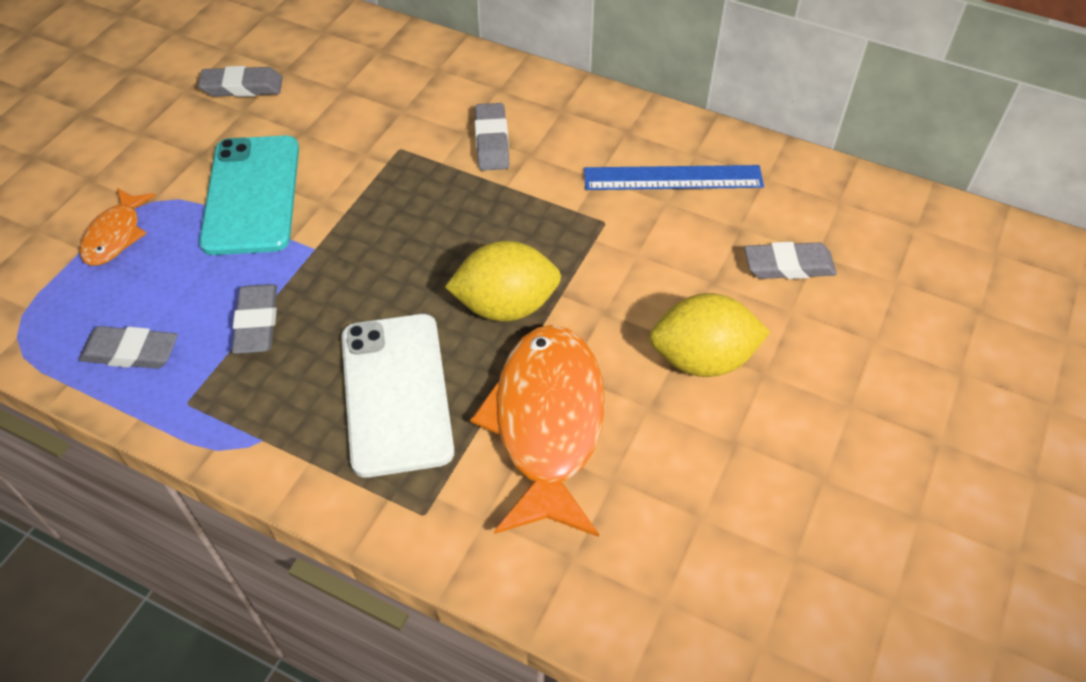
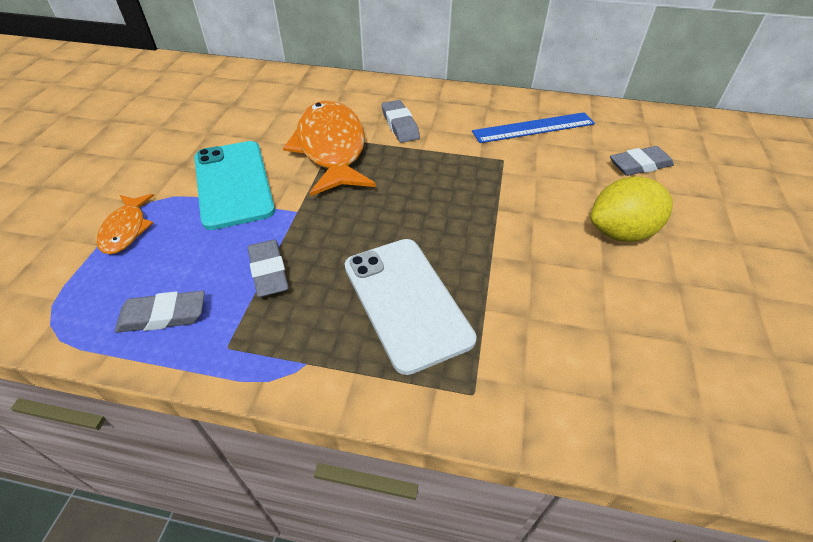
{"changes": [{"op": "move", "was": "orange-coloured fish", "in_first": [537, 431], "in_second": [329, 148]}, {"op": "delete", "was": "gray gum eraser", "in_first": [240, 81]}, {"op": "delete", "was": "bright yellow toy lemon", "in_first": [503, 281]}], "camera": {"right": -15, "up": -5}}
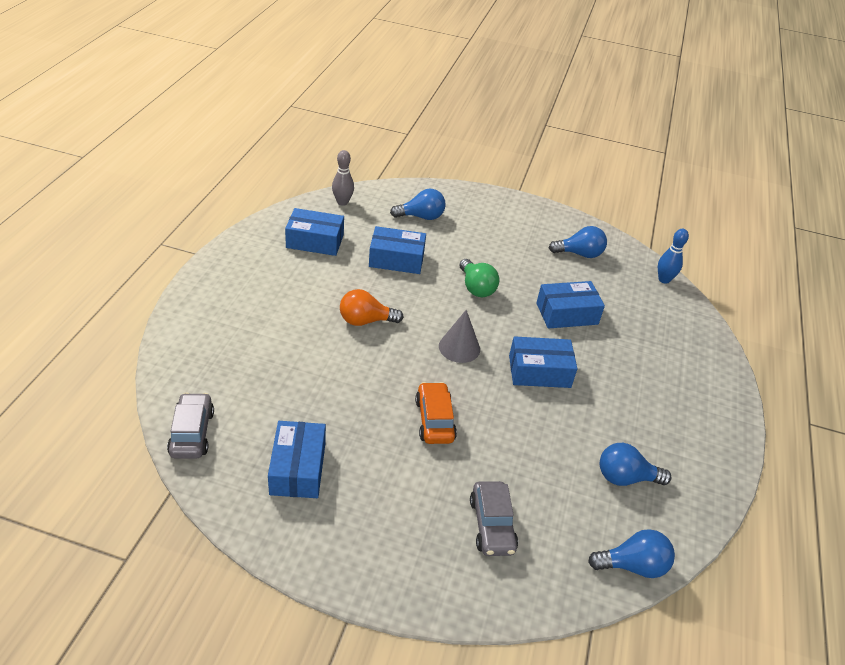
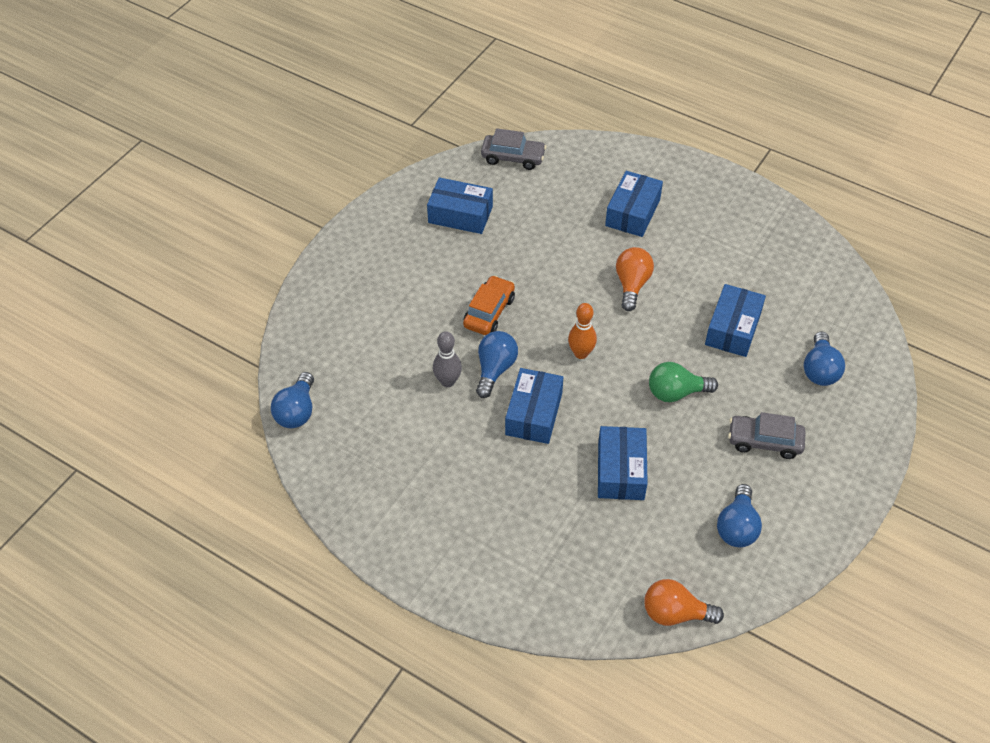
{"changes": [{"op": "move", "was": "gray tenpin", "in_first": [343, 178], "in_second": [447, 359]}, {"op": "rotate", "was": "orange-coloured car", "in_first": [436, 413], "in_second": [489, 305], "clockwise": -75}, {"op": "move", "was": "cobalt bulb", "in_first": [636, 464], "in_second": [497, 364]}, {"op": "replace", "was": "gray solid cone", "now": "orange-coloured tenpin", "in_first": [459, 336], "in_second": [582, 331]}, {"op": "move", "was": "cobalt parcel", "in_first": [314, 232], "in_second": [634, 204]}, {"op": "replace", "was": "cobalt tenpin", "now": "orange-coloured bulb", "in_first": [673, 256], "in_second": [684, 602]}, {"op": "move", "was": "gray car", "in_first": [494, 518], "in_second": [767, 435]}], "camera": {"right": 110, "up": 10}}
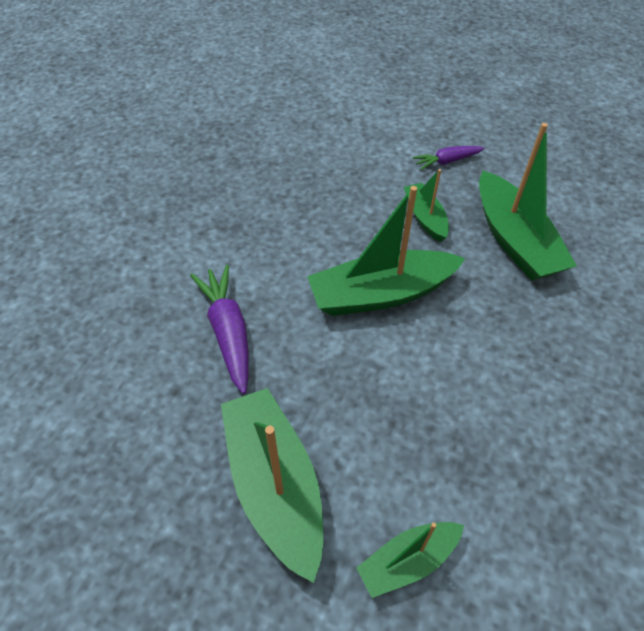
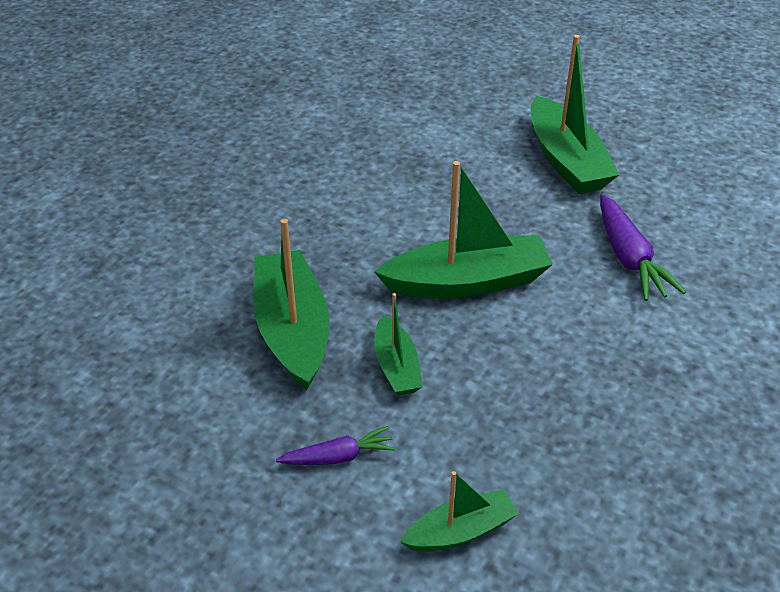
{"changes": [{"op": "move", "was": "emerald sailboat", "in_first": [410, 560], "in_second": [459, 511]}], "camera": {"right": -175, "up": -10}}
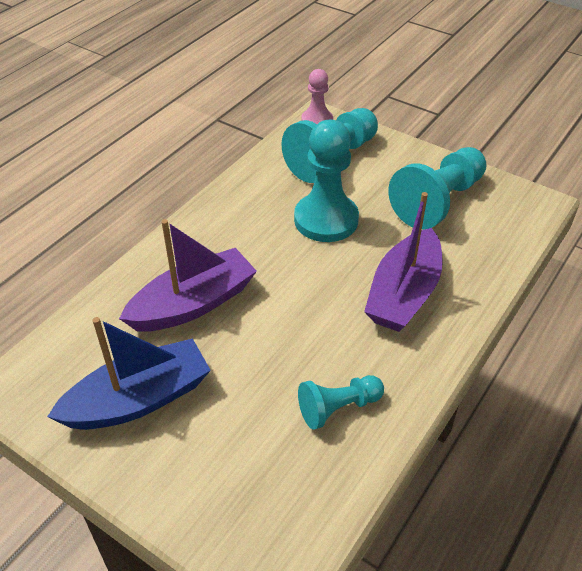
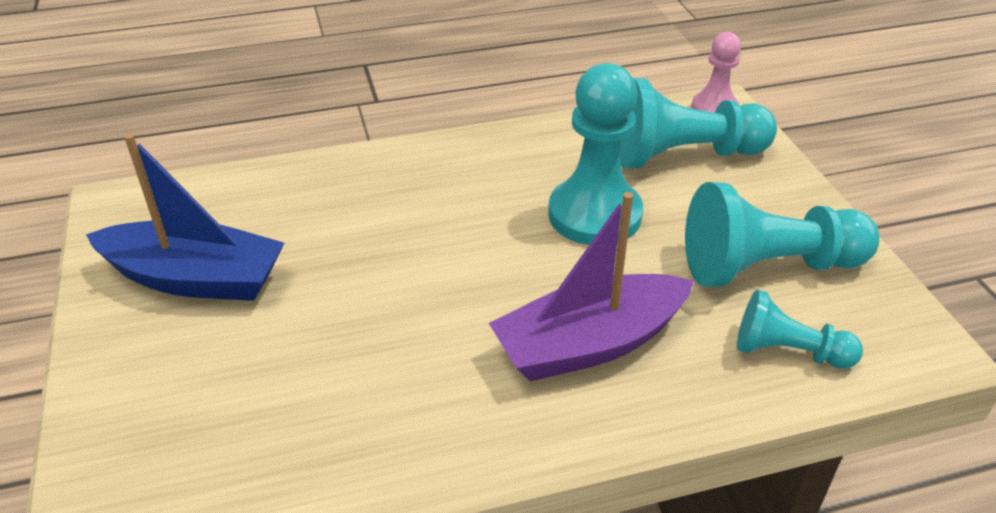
{"changes": [{"op": "move", "was": "aqua chess pawn", "in_first": [341, 402], "in_second": [800, 329]}, {"op": "delete", "was": "violet sailboat", "in_first": [188, 275]}], "camera": {"right": 40, "up": -5}}
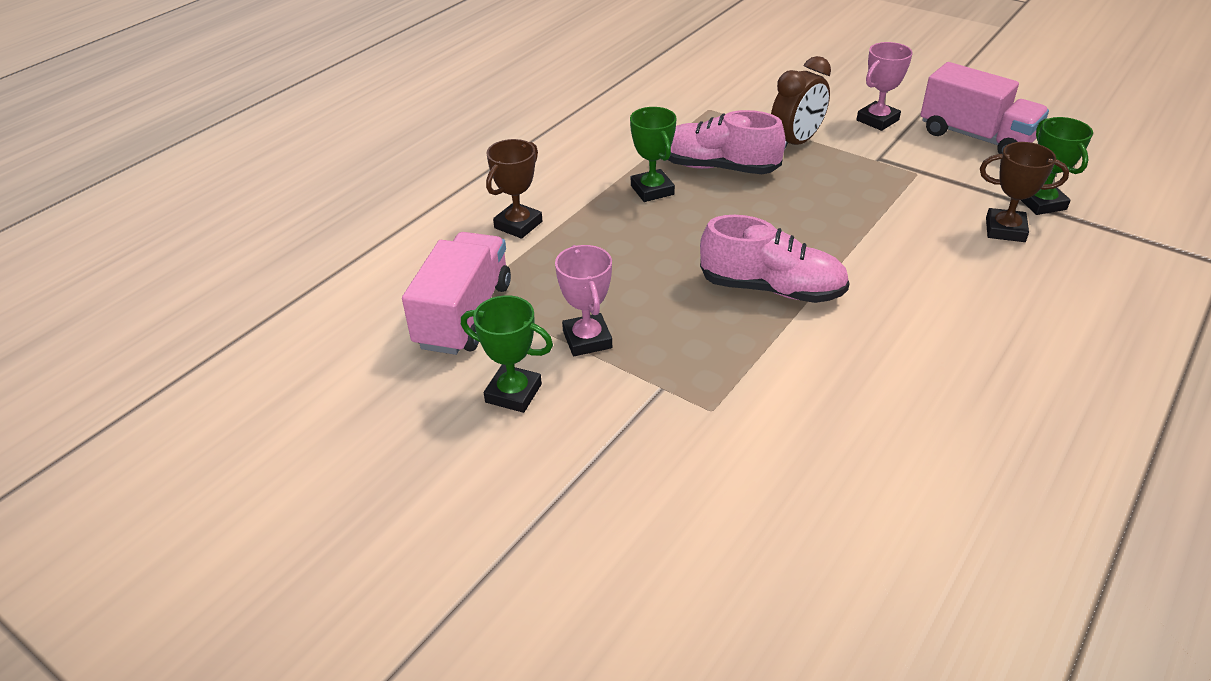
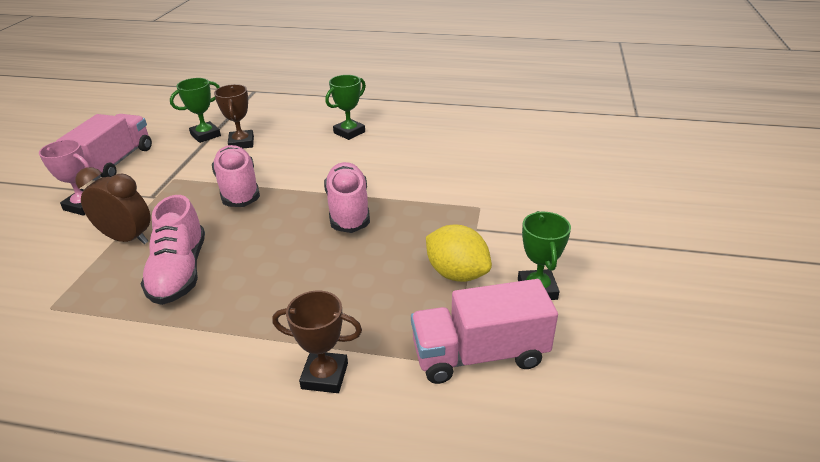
{"changes": [{"op": "insert", "now": "pink sneaker", "in_second": [236, 176]}, {"op": "move", "was": "emerald prize cup", "in_first": [653, 154], "in_second": [345, 107]}, {"op": "replace", "was": "pink prize cup", "now": "bright yellow toy lemon", "in_first": [583, 300], "in_second": [459, 253]}], "camera": {"right": -115, "up": -5}}
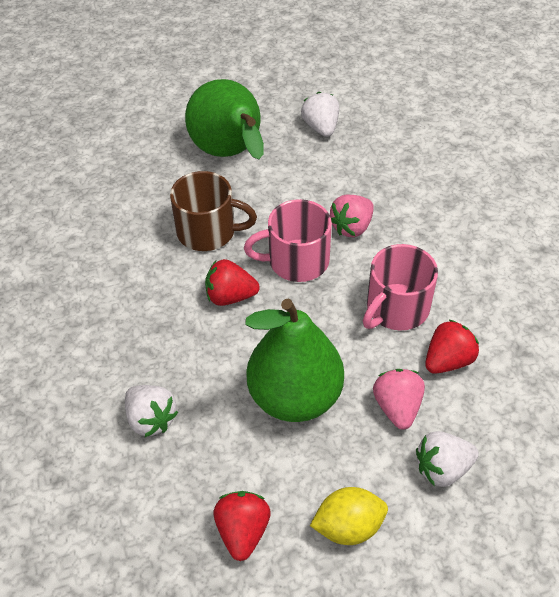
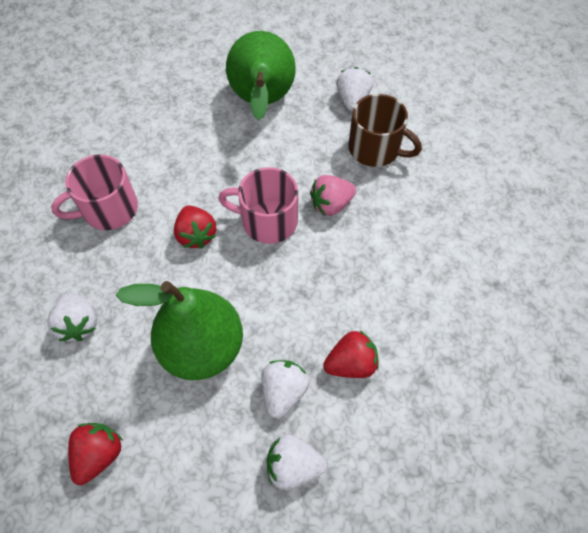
{"changes": [{"op": "move", "was": "pink coffee mug", "in_first": [400, 287], "in_second": [94, 192]}, {"op": "rotate", "was": "scarlet toy strawberry", "in_first": [232, 282], "in_second": [195, 227], "clockwise": -135}, {"op": "recolor", "was": "pink toy strawberry", "now": "snow-white toy strawberry", "in_first": [399, 399], "in_second": [285, 389]}, {"op": "move", "was": "brown coffee mug", "in_first": [213, 211], "in_second": [385, 130]}, {"op": "delete", "was": "bright yellow toy lemon", "in_first": [349, 516]}], "camera": {"right": 20, "up": 10}}
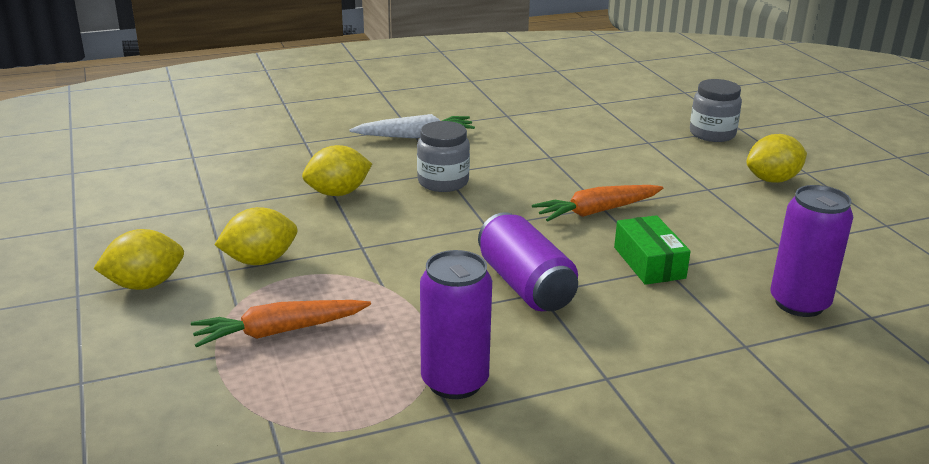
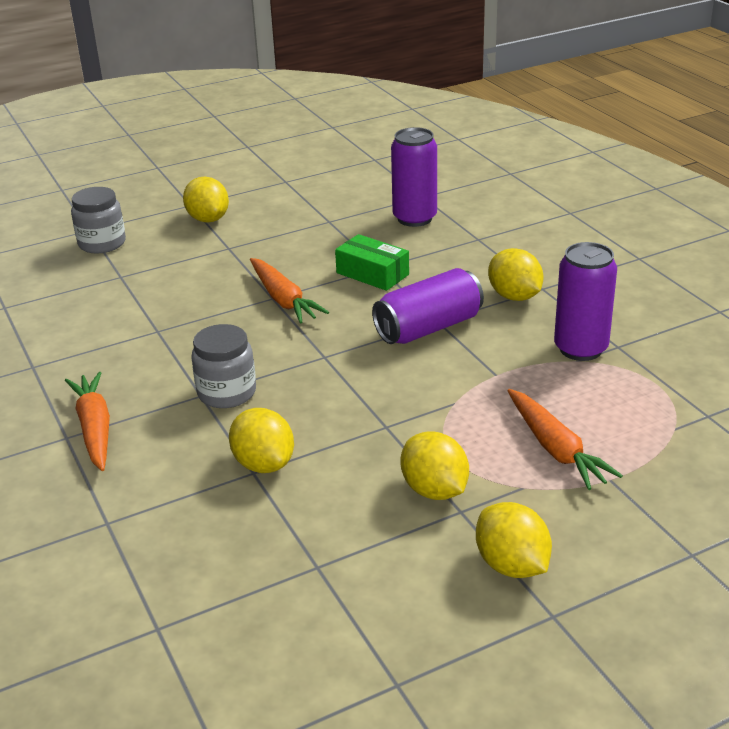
{"changes": [{"op": "recolor", "was": "snow-white carrot", "now": "orange-coloured carrot", "in_first": [412, 126], "in_second": [87, 421]}, {"op": "rotate", "was": "emerald parcel", "in_first": [652, 250], "in_second": [372, 262], "clockwise": 60}, {"op": "insert", "now": "bright yellow toy lemon", "in_second": [516, 274]}], "camera": {"right": -95, "up": 5}}
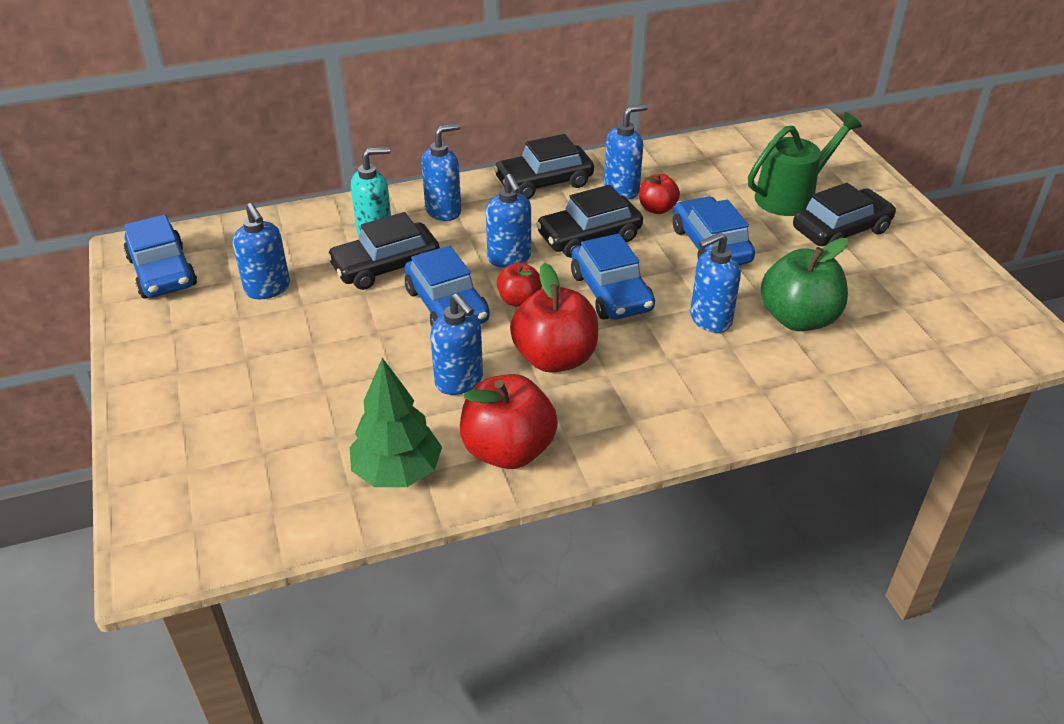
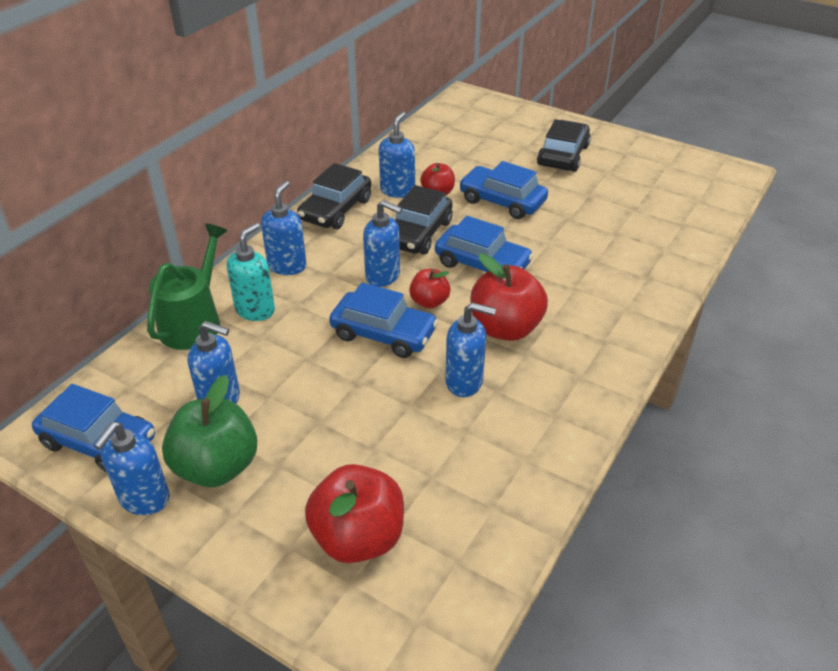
{"changes": [{"op": "move", "was": "cobalt soap pump", "in_first": [715, 282], "in_second": [132, 468]}, {"op": "move", "was": "emerald sprinkling can", "in_first": [805, 164], "in_second": [187, 287]}, {"op": "move", "was": "emerald toy apple", "in_first": [804, 284], "in_second": [209, 431]}, {"op": "move", "was": "scarlet toy apple", "in_first": [509, 421], "in_second": [354, 513]}, {"op": "delete", "was": "jet-black car", "in_first": [383, 251]}, {"op": "delete", "was": "emerald toy tree", "in_first": [396, 422]}], "camera": {"right": -40, "up": 0}}
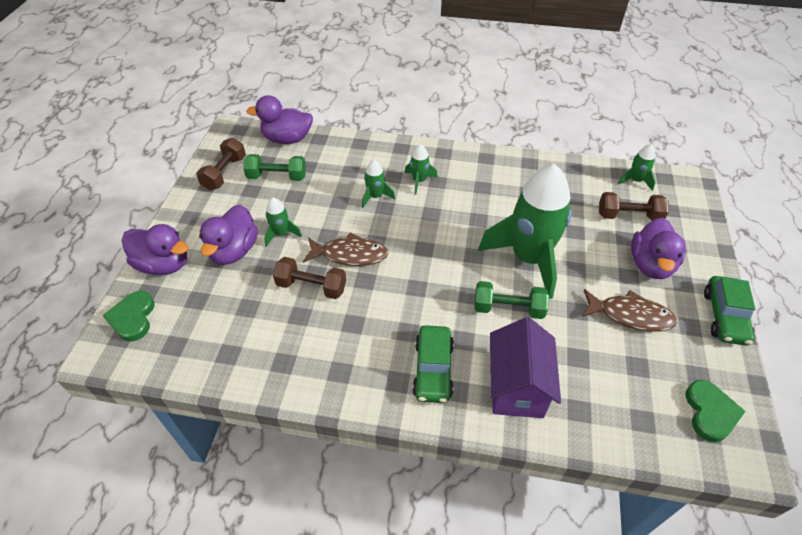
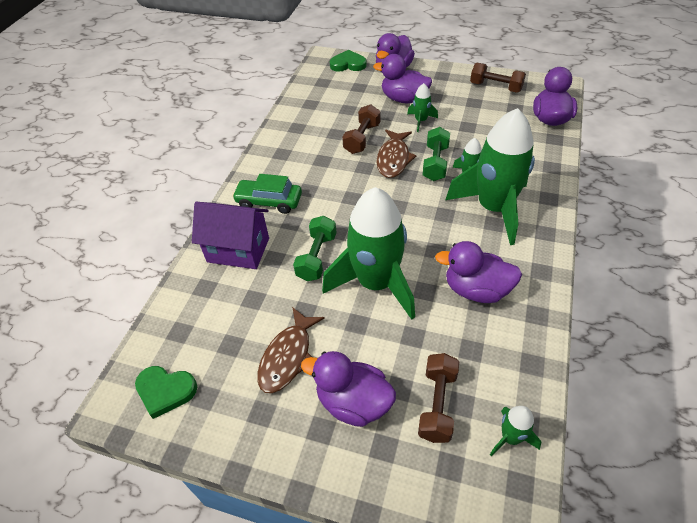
{"changes": [{"op": "move", "was": "emerald hand weight", "in_first": [274, 167], "in_second": [436, 154]}, {"op": "insert", "now": "violet duck", "in_second": [478, 272]}, {"op": "resize", "was": "emerald rocket", "in_first": [421, 169], "in_second": [490, 176], "ratio": 2.34}, {"op": "delete", "was": "emerald car", "in_first": [729, 311]}], "camera": {"right": 100, "up": 0}}
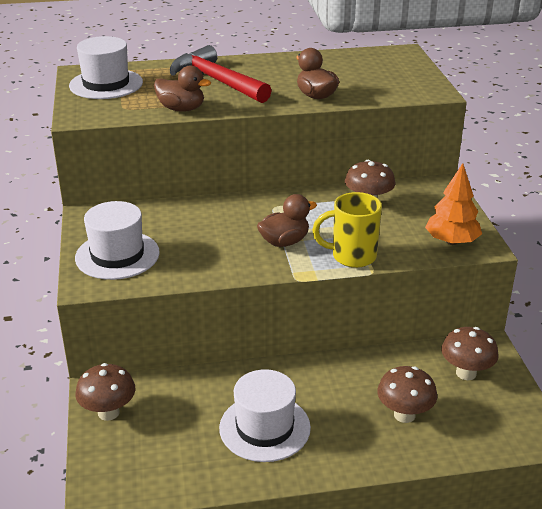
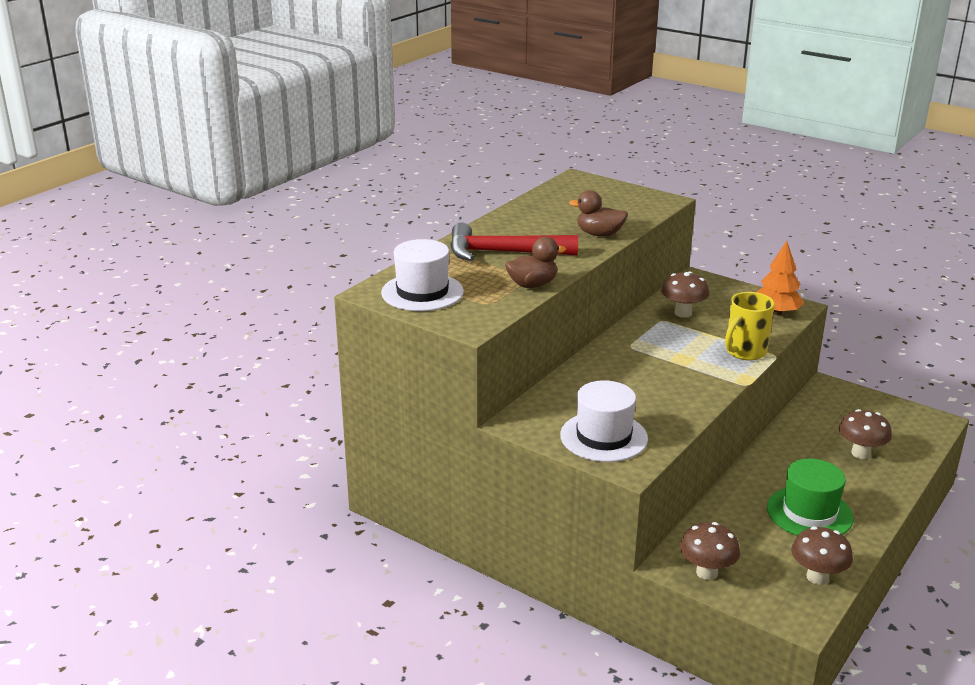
{"changes": [{"op": "recolor", "was": "snow-white hat", "now": "emerald hat", "in_first": [265, 415], "in_second": [810, 497]}, {"op": "move", "was": "brown toadstool", "in_first": [469, 353], "in_second": [822, 555]}, {"op": "delete", "was": "brown duck", "in_first": [287, 220]}], "camera": {"right": -45, "up": -5}}
